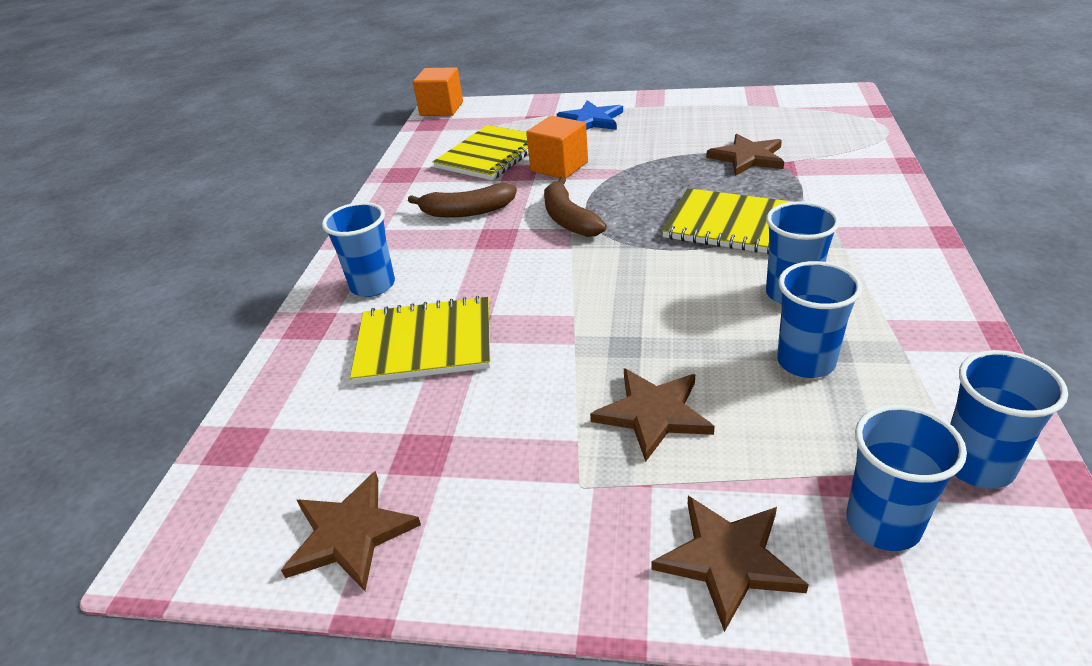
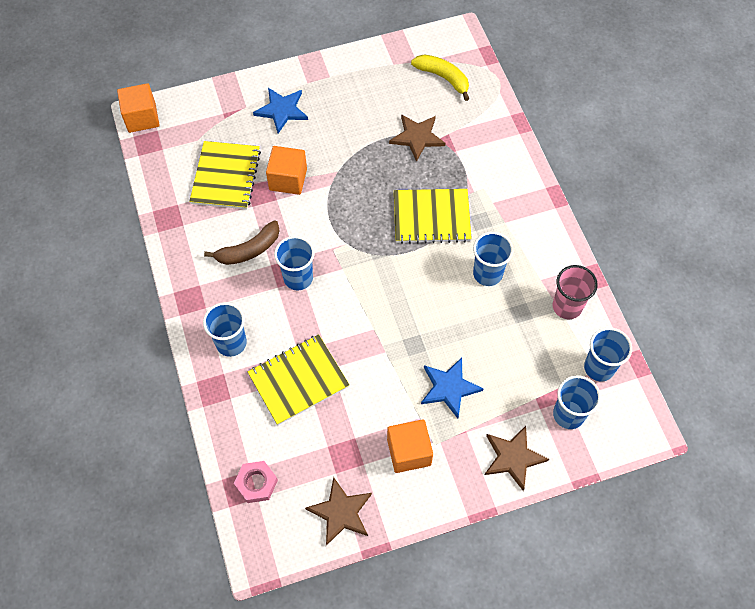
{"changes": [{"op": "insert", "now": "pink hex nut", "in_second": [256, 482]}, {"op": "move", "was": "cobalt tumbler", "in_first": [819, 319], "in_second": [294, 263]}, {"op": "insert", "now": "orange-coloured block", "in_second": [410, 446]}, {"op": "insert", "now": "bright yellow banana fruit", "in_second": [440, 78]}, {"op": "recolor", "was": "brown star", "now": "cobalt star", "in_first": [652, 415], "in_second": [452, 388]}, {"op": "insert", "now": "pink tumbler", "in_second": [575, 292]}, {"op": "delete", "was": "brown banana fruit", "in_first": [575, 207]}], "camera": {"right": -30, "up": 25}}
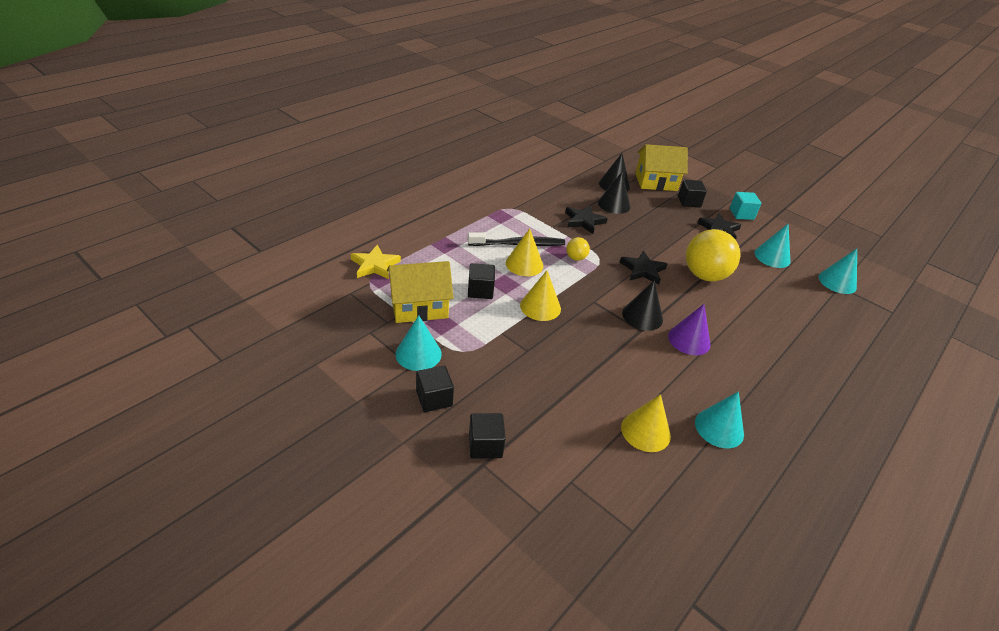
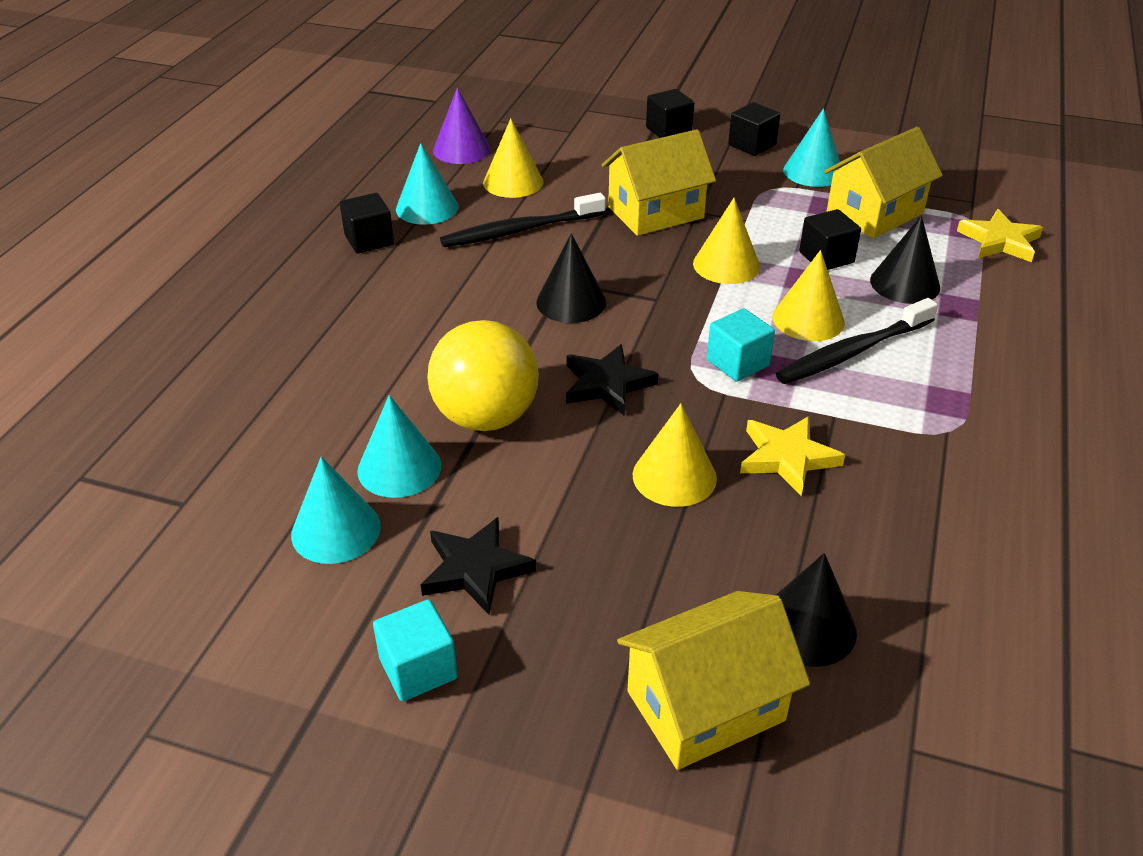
{"changes": [{"op": "move", "was": "jet-black block", "in_first": [692, 193], "in_second": [367, 223]}, {"op": "move", "was": "aqua solid cone", "in_first": [838, 271], "in_second": [399, 446]}, {"op": "move", "was": "violet solid cone", "in_first": [689, 329], "in_second": [462, 126]}, {"op": "insert", "now": "jet-black toothbrush", "in_second": [523, 220]}, {"op": "insert", "now": "bright yellow toy house", "in_second": [659, 182]}, {"op": "insert", "now": "bright yellow solid cone", "in_second": [674, 455]}, {"op": "replace", "was": "bright yellow ball", "now": "aqua block", "in_first": [578, 249], "in_second": [741, 345]}, {"op": "recolor", "was": "jet-black star", "now": "bright yellow star", "in_first": [586, 219], "in_second": [792, 456]}, {"op": "move", "was": "jet-black solid cone", "in_first": [614, 192], "in_second": [905, 260]}], "camera": {"right": 160, "up": 0}}
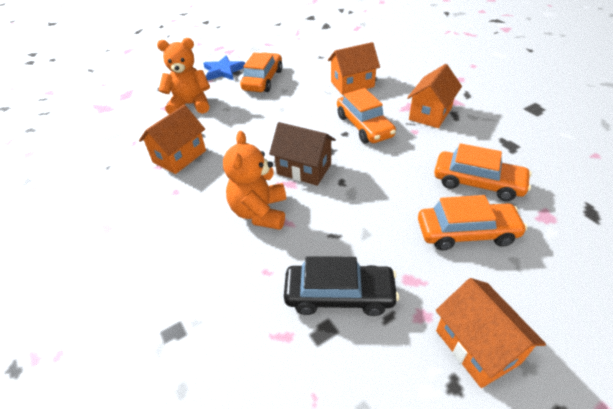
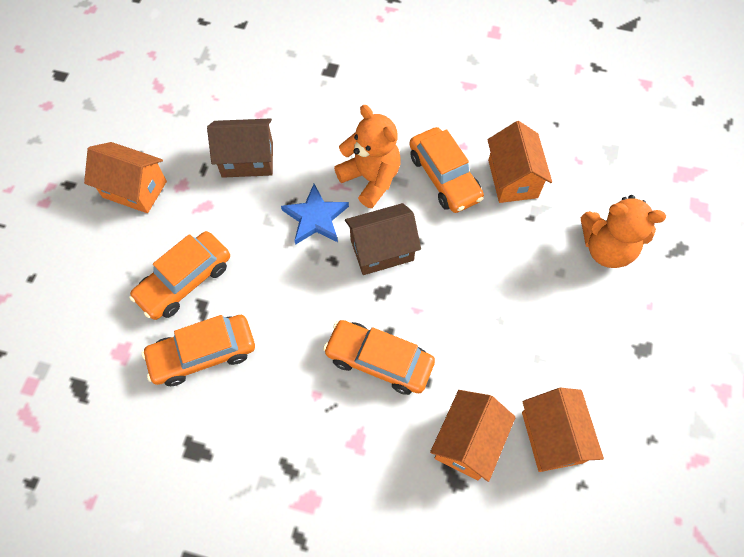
{"changes": [{"op": "replace", "was": "jet-black car", "now": "brown toy house", "in_first": [341, 286], "in_second": [240, 148]}, {"op": "move", "was": "cobalt star", "in_first": [224, 68], "in_second": [315, 214]}, {"op": "move", "was": "orange-coloured car", "in_first": [261, 72], "in_second": [446, 170]}, {"op": "move", "was": "orange-coloured toy house", "in_first": [434, 96], "in_second": [563, 430]}, {"op": "rotate", "was": "orange-coloured teddy bear", "in_first": [183, 76], "in_second": [623, 231], "clockwise": 60}], "camera": {"right": 135, "up": 20}}
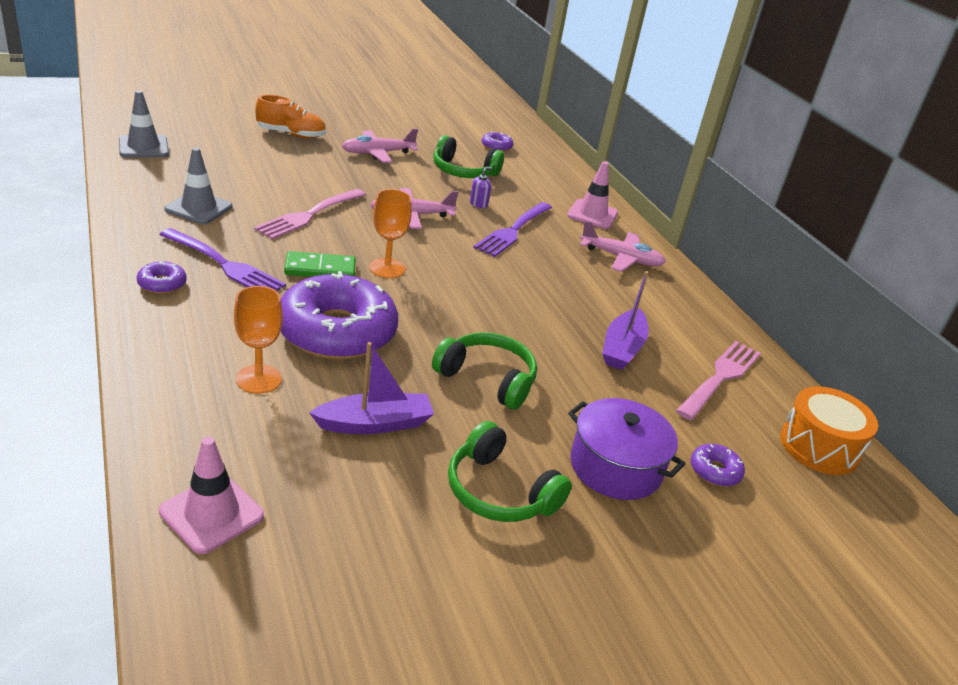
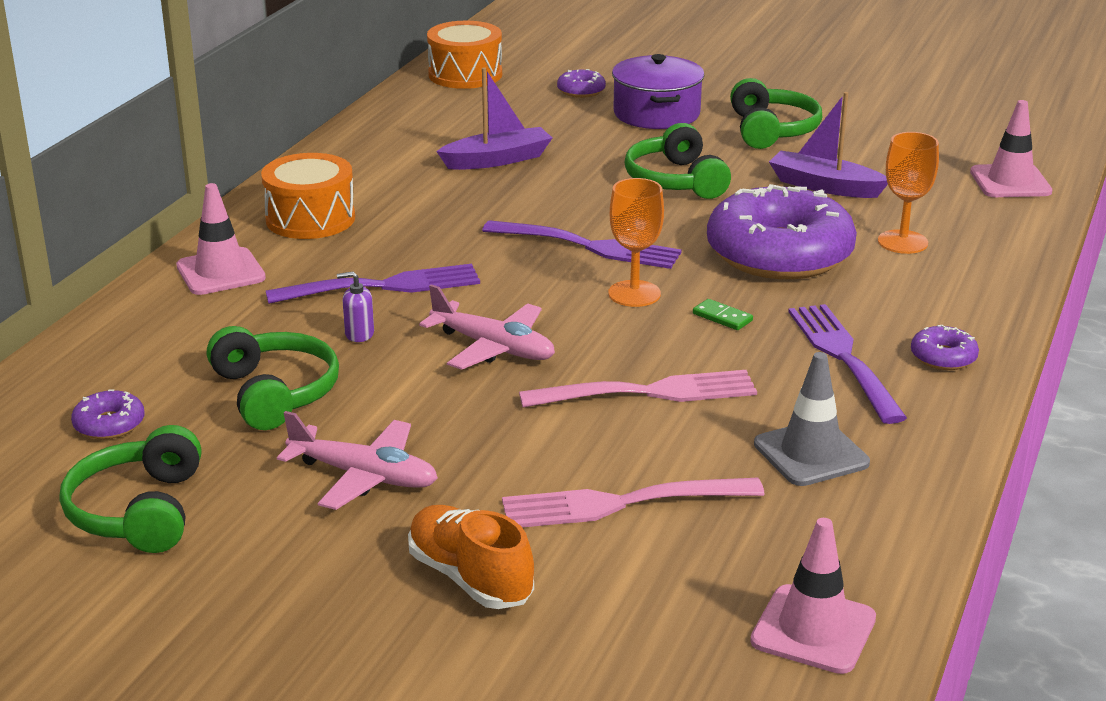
{"changes": [{"op": "insert", "now": "emerald headset", "in_second": [130, 489]}, {"op": "replace", "was": "pink plane", "now": "orange-coloured toy drum", "in_first": [623, 246], "in_second": [308, 196]}, {"op": "insert", "now": "violet dinner fork", "in_second": [582, 244]}, {"op": "move", "was": "pink dinner fork", "in_first": [718, 380], "in_second": [633, 502]}, {"op": "resize", "was": "emerald domino", "in_first": [320, 264], "in_second": [723, 314], "ratio": 0.55}, {"op": "recolor", "was": "gray road cone", "now": "pink road cone", "in_first": [144, 124], "in_second": [813, 596]}], "camera": {"right": -130, "up": -5}}
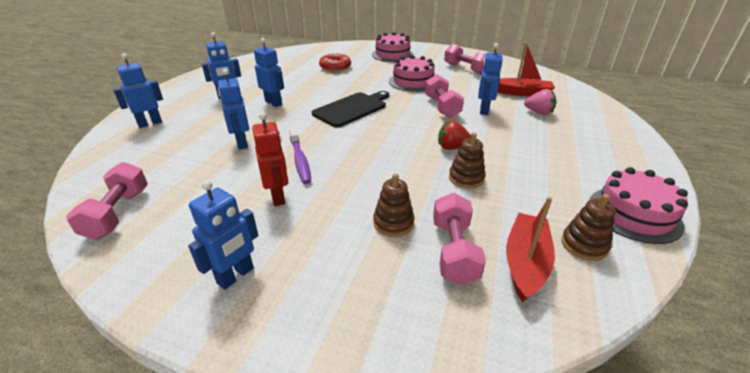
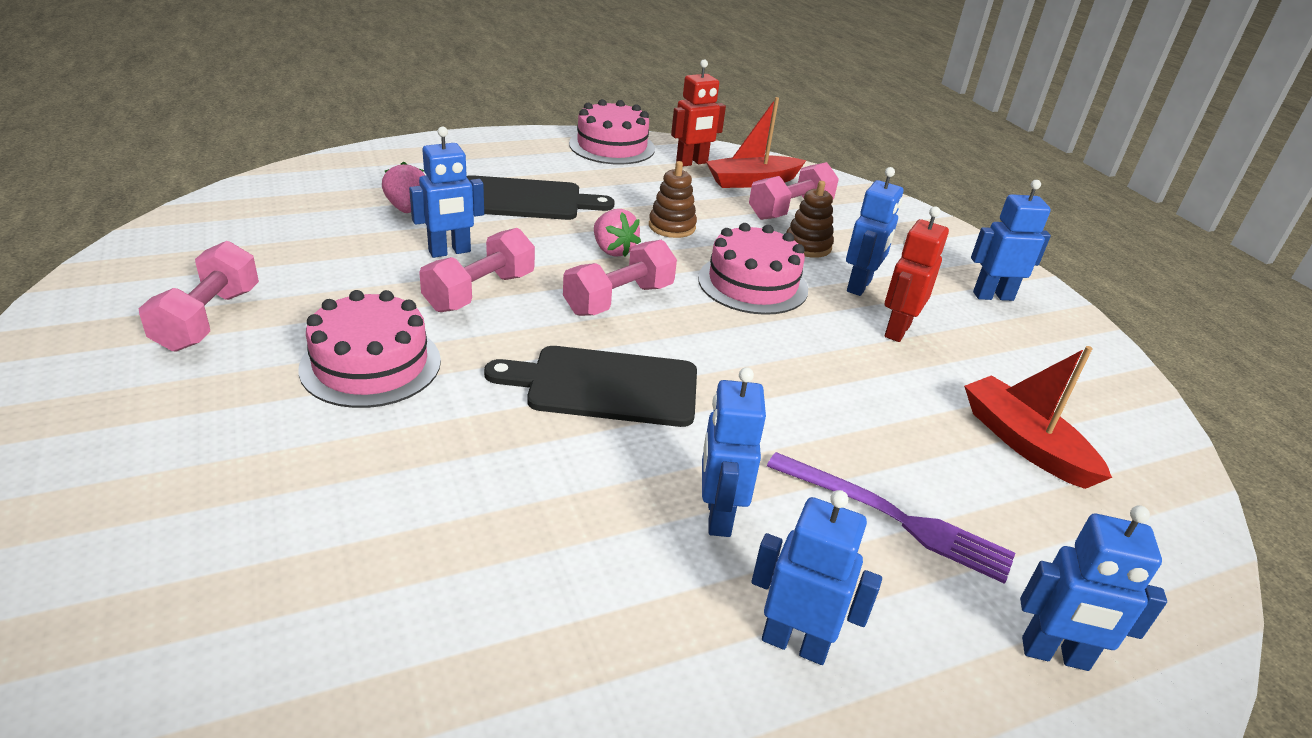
{"changes": [{"op": "insert", "now": "jet-black chopping board", "in_second": [541, 197]}, {"op": "move", "was": "pink hand weight", "in_first": [107, 201], "in_second": [620, 278]}, {"op": "recolor", "was": "scarlet toy strawberry", "now": "pink toy strawberry", "in_first": [454, 135], "in_second": [617, 233]}, {"op": "replace", "was": "brown ring stacker", "now": "scarlet robot", "in_first": [588, 227], "in_second": [698, 113]}, {"op": "move", "was": "pink layer cake", "in_first": [393, 47], "in_second": [753, 269]}, {"op": "insert", "now": "violet dinner fork", "in_second": [891, 518]}, {"op": "move", "was": "cobalt robot", "in_first": [233, 109], "in_second": [874, 231]}, {"op": "move", "was": "scarlet sailboat", "in_first": [526, 69], "in_second": [1038, 417]}, {"op": "delete", "was": "violet toothbrush", "in_first": [300, 156]}, {"op": "delete", "was": "scarlet glazed donut", "in_first": [335, 62]}], "camera": {"right": -135, "up": 0}}
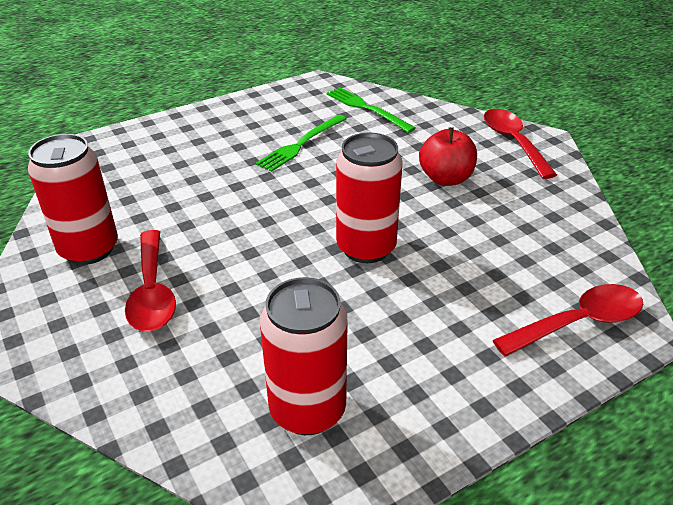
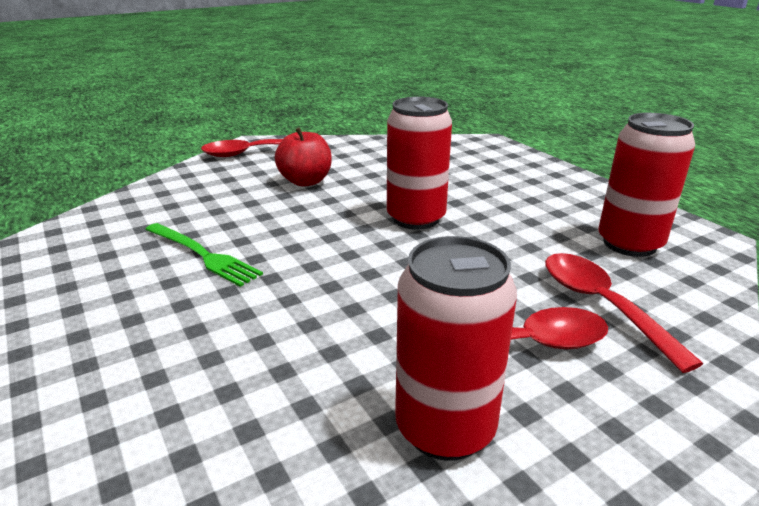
{"changes": [{"op": "move", "was": "scarlet tablespoon", "in_first": [568, 320], "in_second": [624, 313]}, {"op": "delete", "was": "emerald dinner fork", "in_first": [371, 110]}], "camera": {"right": -90, "up": -10}}
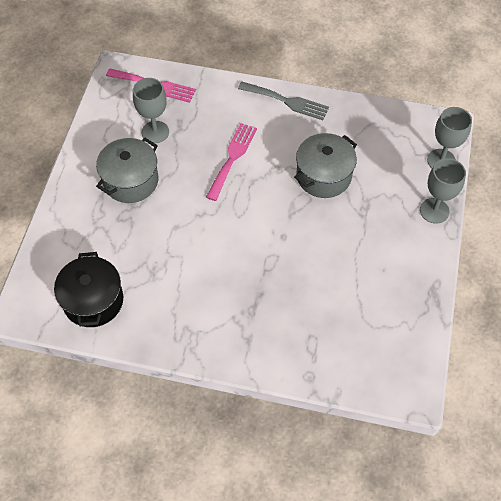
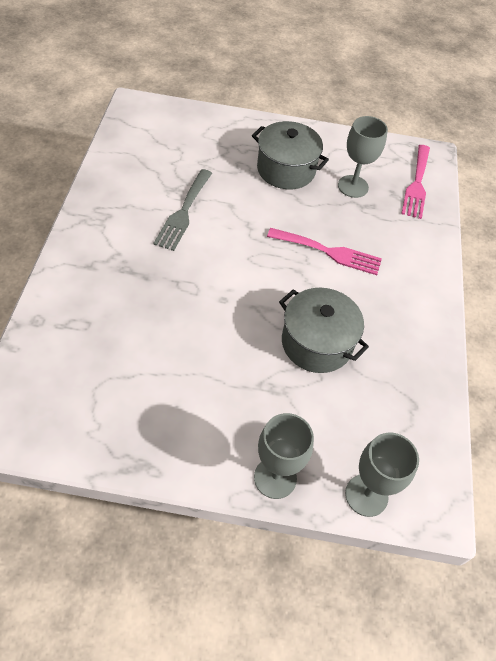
{"changes": [{"op": "move", "was": "gray dinner fork", "in_first": [283, 101], "in_second": [182, 210]}, {"op": "delete", "was": "jet-black pot", "in_first": [88, 289]}], "camera": {"right": 80, "up": -5}}
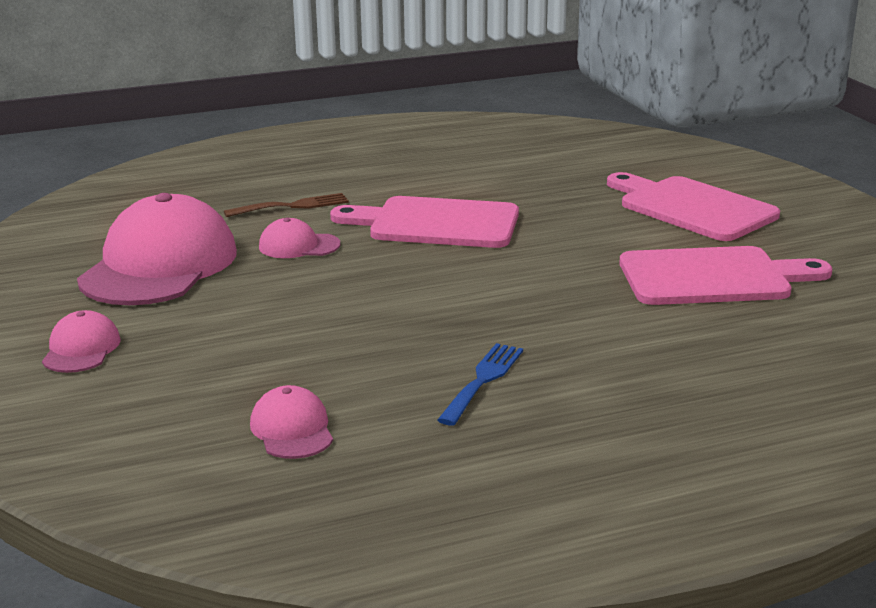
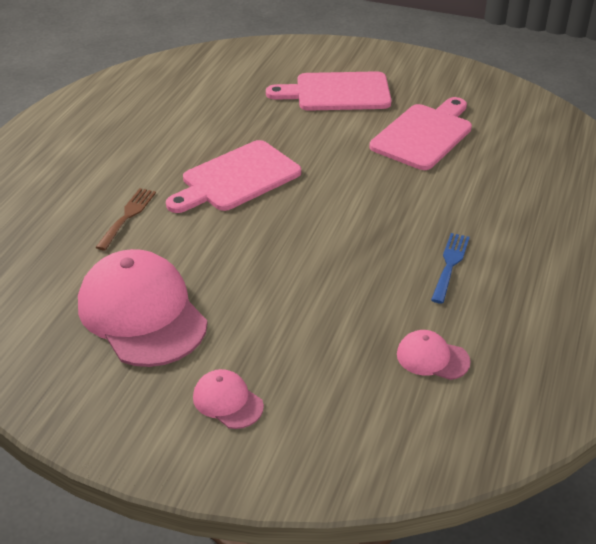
{"changes": [{"op": "rotate", "was": "cobalt dinner fork", "in_first": [480, 384], "in_second": [450, 268], "clockwise": 45}, {"op": "delete", "was": "pink cap", "in_first": [299, 238]}], "camera": {"right": -50, "up": 15}}
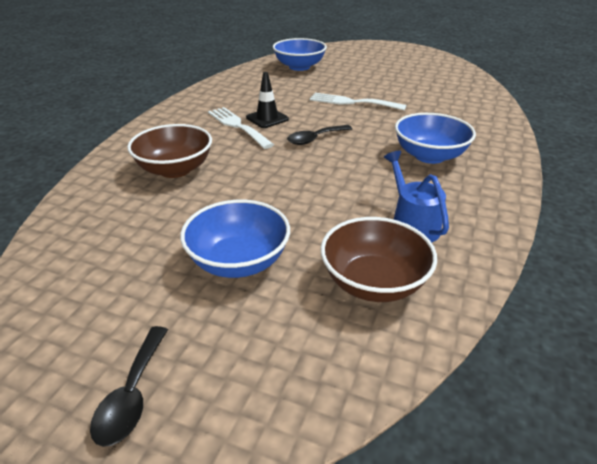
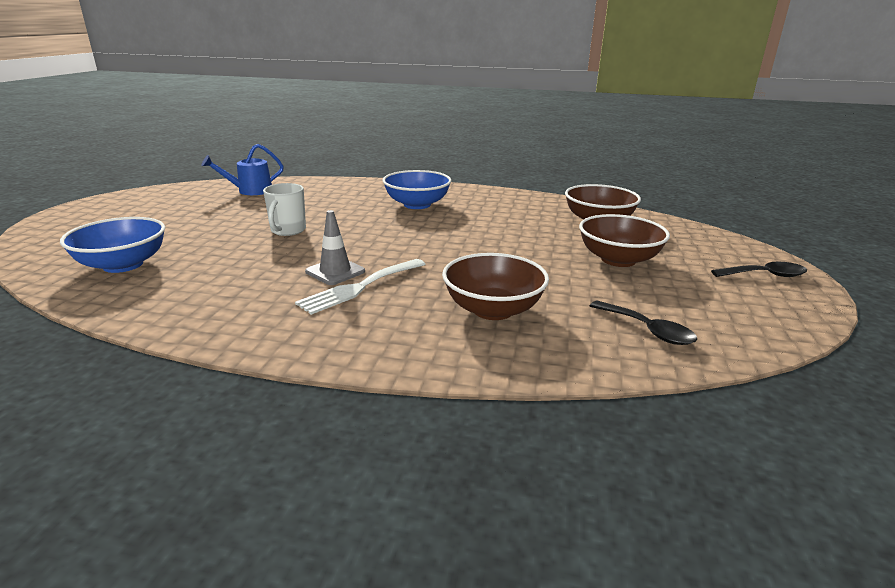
{"changes": [{"op": "move", "was": "cobalt sprinkling can", "in_first": [416, 197], "in_second": [242, 169]}, {"op": "replace", "was": "snow-white dinner fork", "now": "snow-white coffee mug", "in_first": [358, 102], "in_second": [284, 209]}, {"op": "recolor", "was": "jet-black road cone", "now": "gray road cone", "in_first": [267, 100], "in_second": [335, 247]}, {"op": "recolor", "was": "cobalt serving bowl", "now": "brown serving bowl", "in_first": [235, 239], "in_second": [624, 240]}, {"op": "move", "was": "jet-black tablespoon", "in_first": [319, 135], "in_second": [643, 323]}], "camera": {"right": -100, "up": -10}}
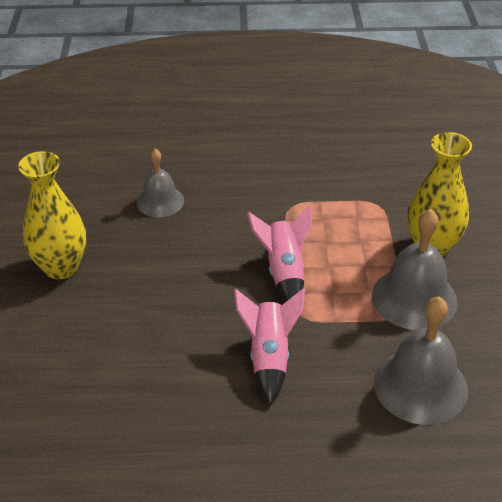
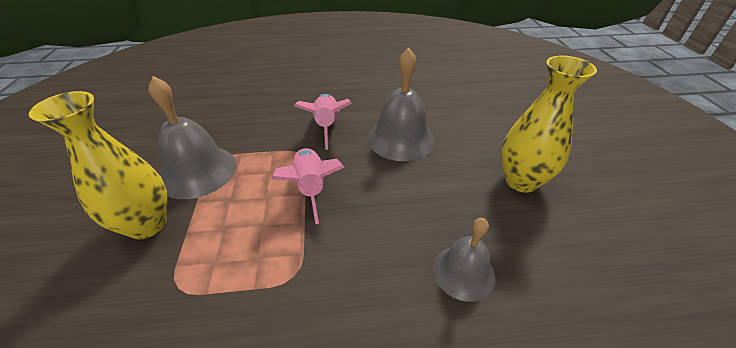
{"changes": [{"op": "move", "was": "gray bell", "in_first": [421, 361], "in_second": [401, 104]}], "camera": {"right": 175, "up": 0}}
